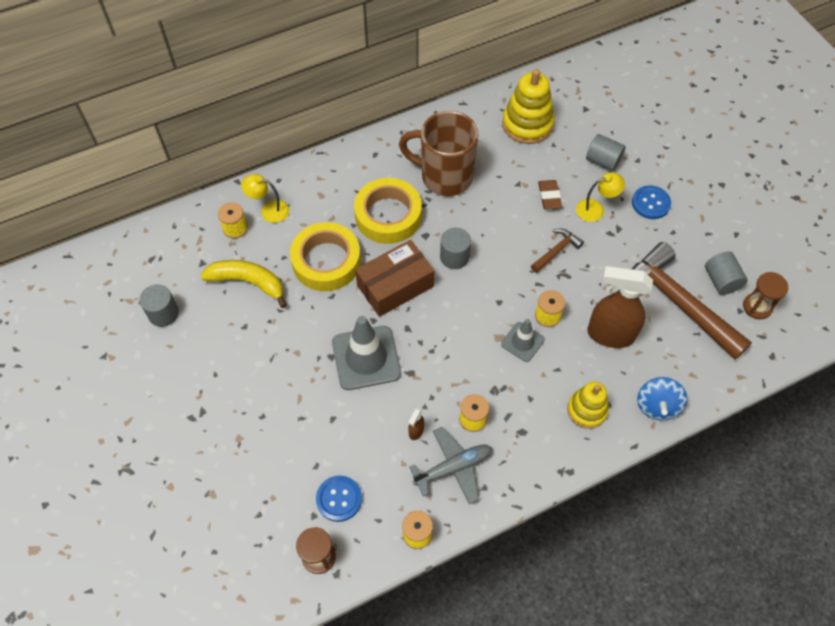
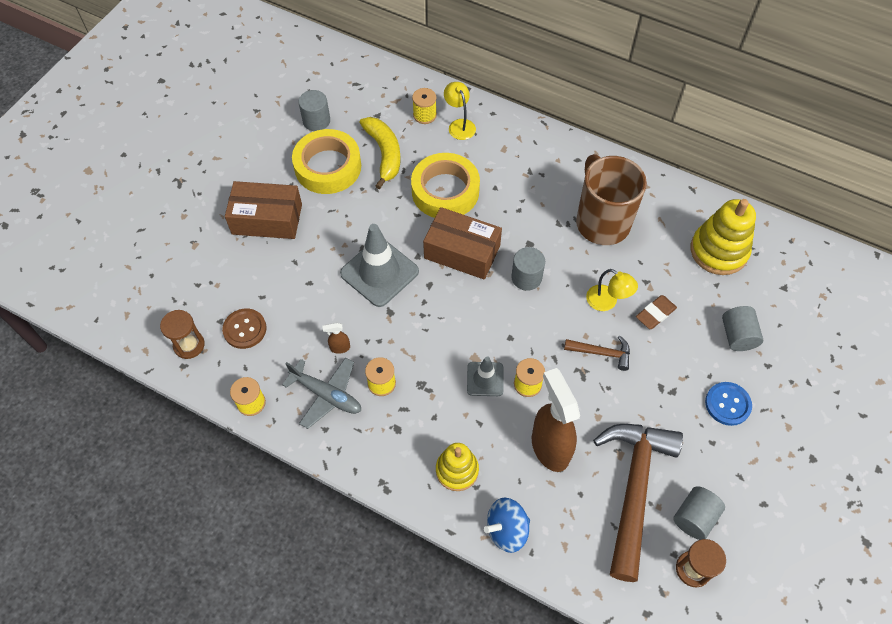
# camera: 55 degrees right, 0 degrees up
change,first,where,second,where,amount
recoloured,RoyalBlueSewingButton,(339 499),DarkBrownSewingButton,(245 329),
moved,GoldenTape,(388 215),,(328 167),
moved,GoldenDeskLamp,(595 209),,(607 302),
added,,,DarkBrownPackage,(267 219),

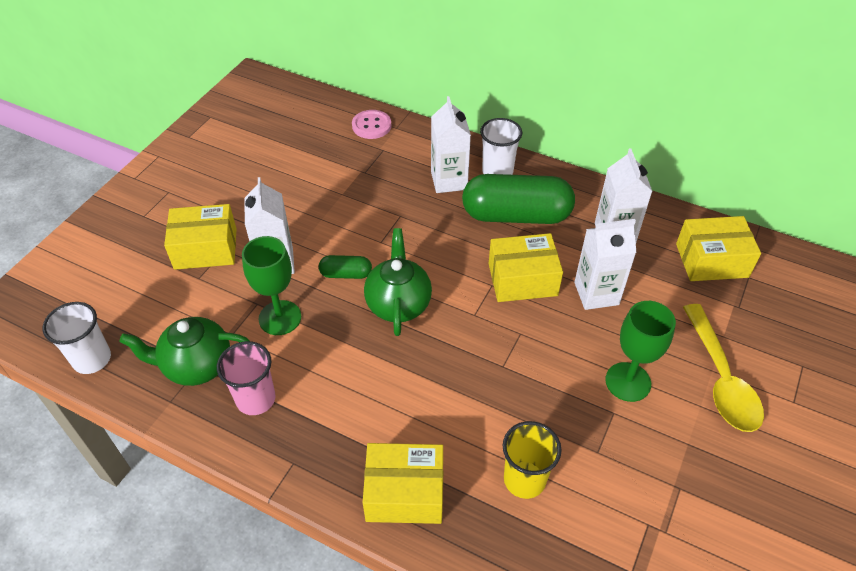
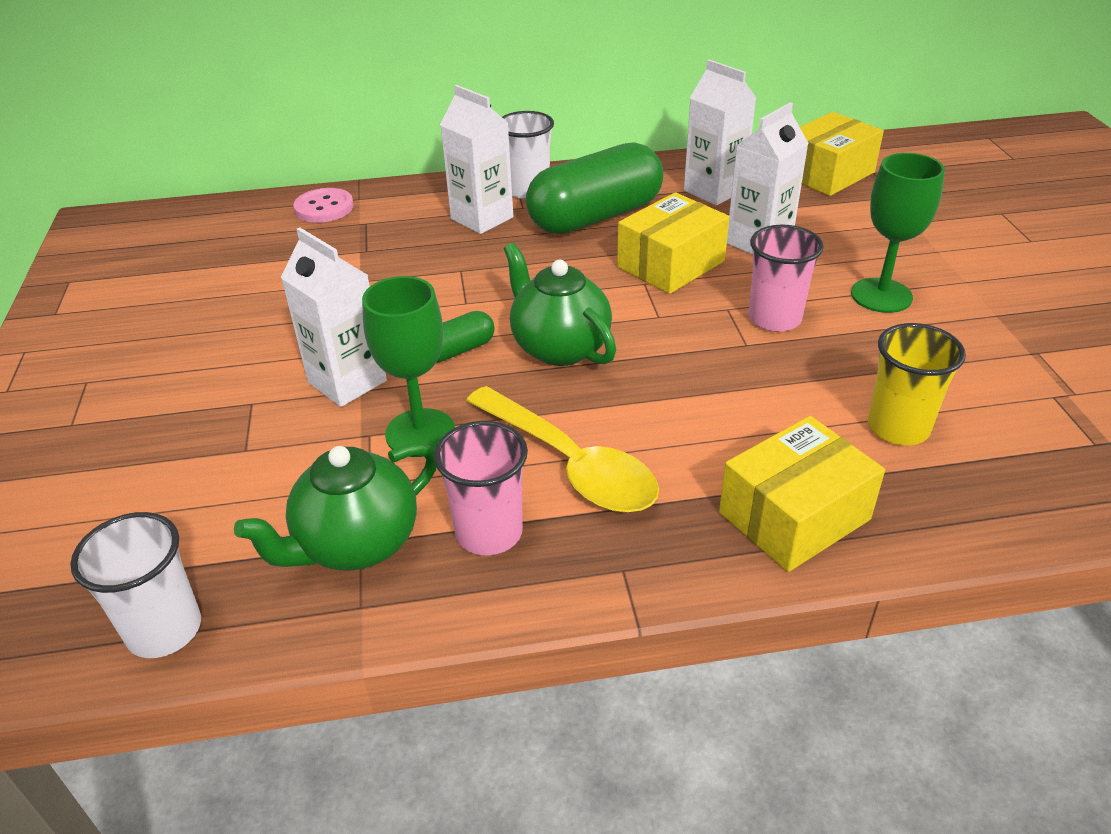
# camera: 35 degrees left, 10 degrees down
change,first,where,second,where,amount
removed,GoldenPackage,(205 248),,,
moved,GoldenSpoon,(721 379),,(571 464),
added,,,PinkBeaker,(774 318),

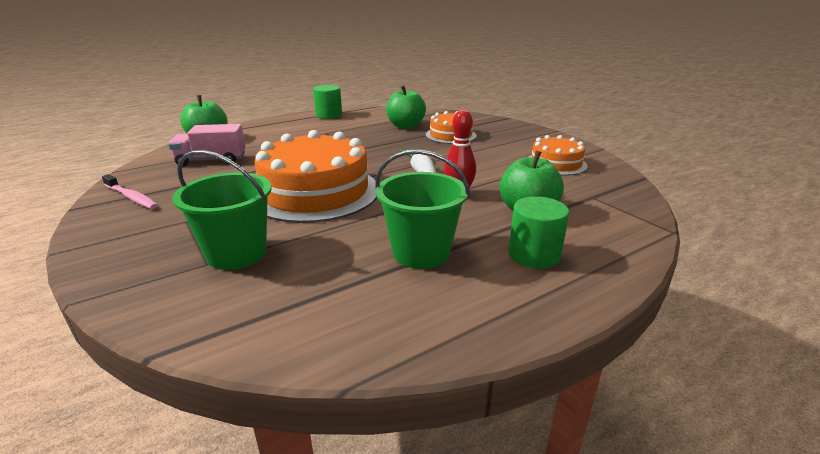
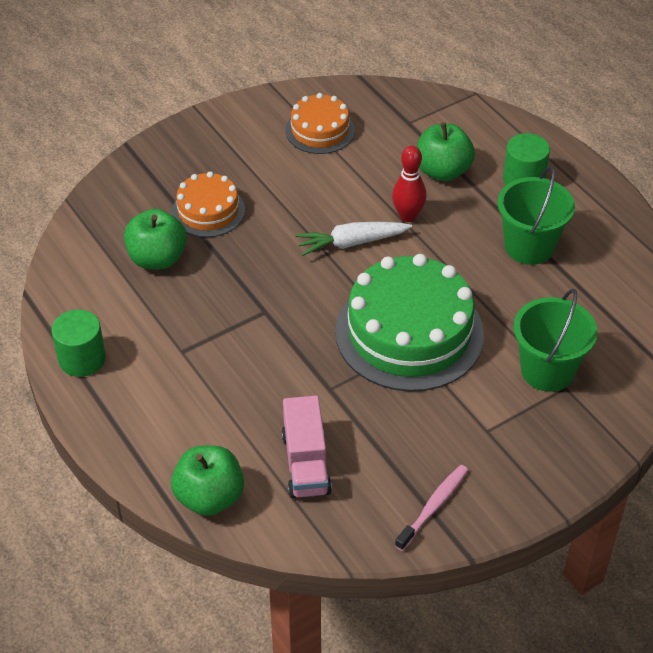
# camera: 90 degrees left, 20 degrees up
change,first,where,second,where,amount
recoloured,OrangeGateau,(315 192),GreenGateau,(409 333),

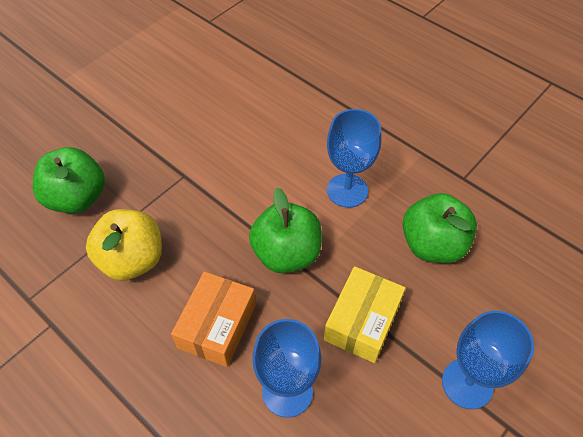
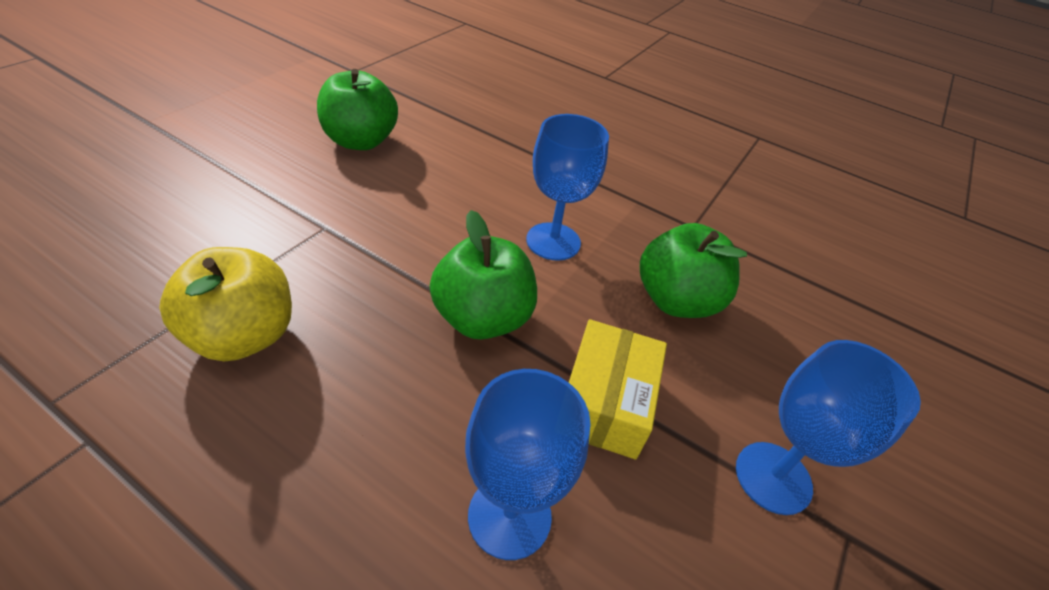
# camera: 15 degrees left, 10 degrees down
change,first,where,second,where,amount
moved,GreenToyApple,(77 198),,(360 141),
removed,OrangePackage,(217 326),,,

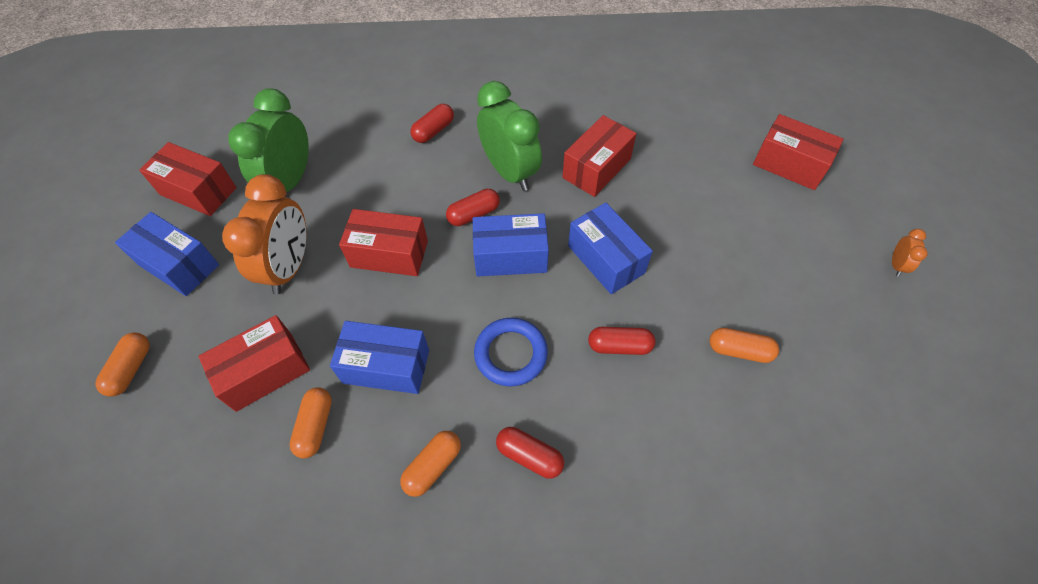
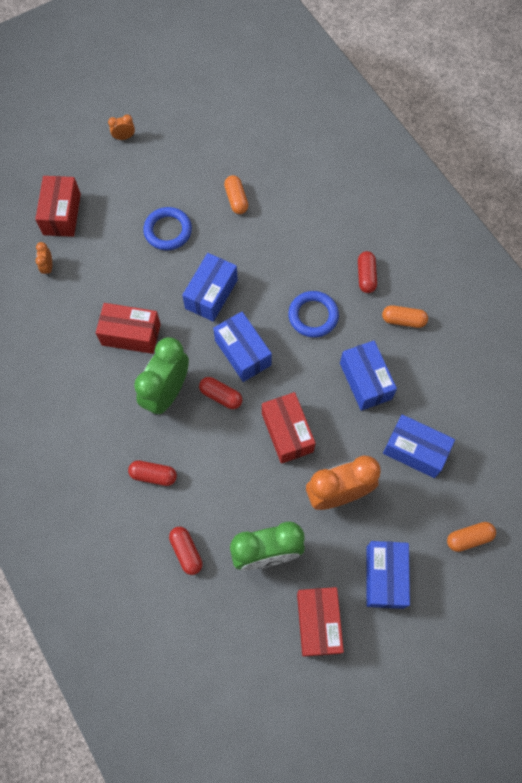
# camera: 120 degrees left, 10 degrees up
change,first,where,second,where,amount
recoloured,CrimsonPackage,(264 372),RoyalBluePackage,(415 451),
removed,OrangePill,(315 426),,,
moved,CrimsonPill,(619 346),,(186 552),
added,,,OrangeBedsideClock,(48 267),
added,,,RoyalBlueTorus,(168 231),

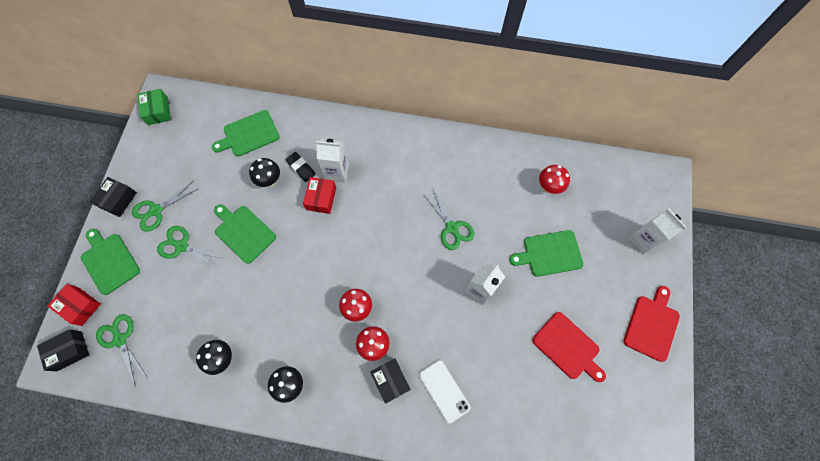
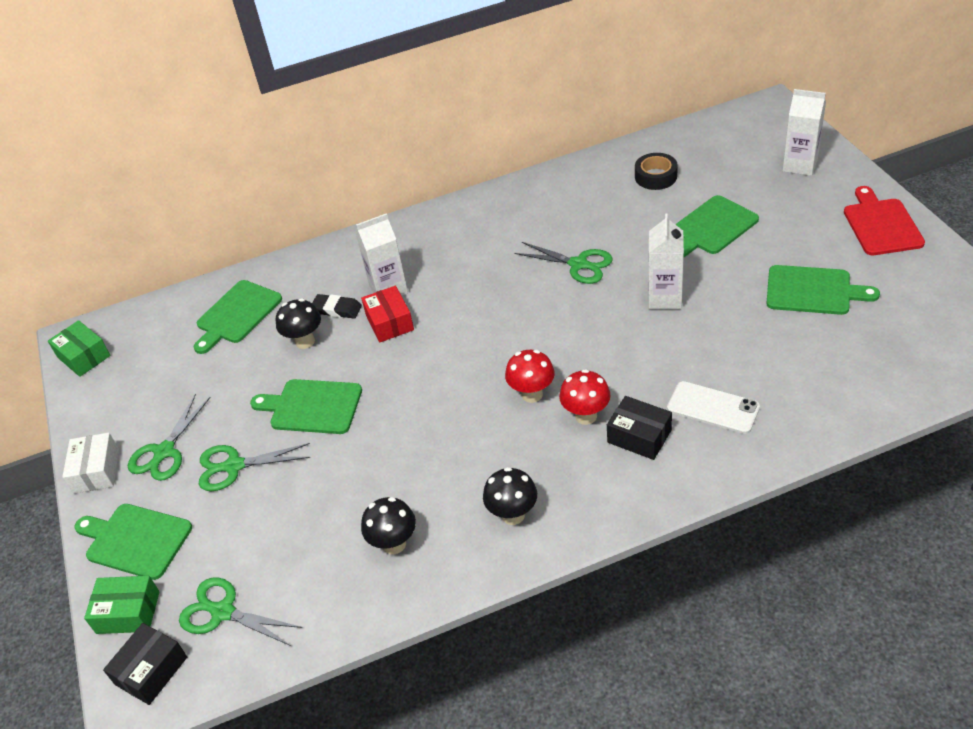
# camera: 25 degrees left, 25 degrees down
change,first,where,second,where,amount
recoloured,CrimsonPackage,(80 306),GreenPackage,(128 612),
recoloured,JetBlackPackage,(118 200),WhitePackage,(96 471),
recoloured,CrimsonCuttingBoard,(568 347),GreenCuttingBoard,(813 290),
replaced,CrimsonMushroom,(549 187),JetBlackTape,(656 176),

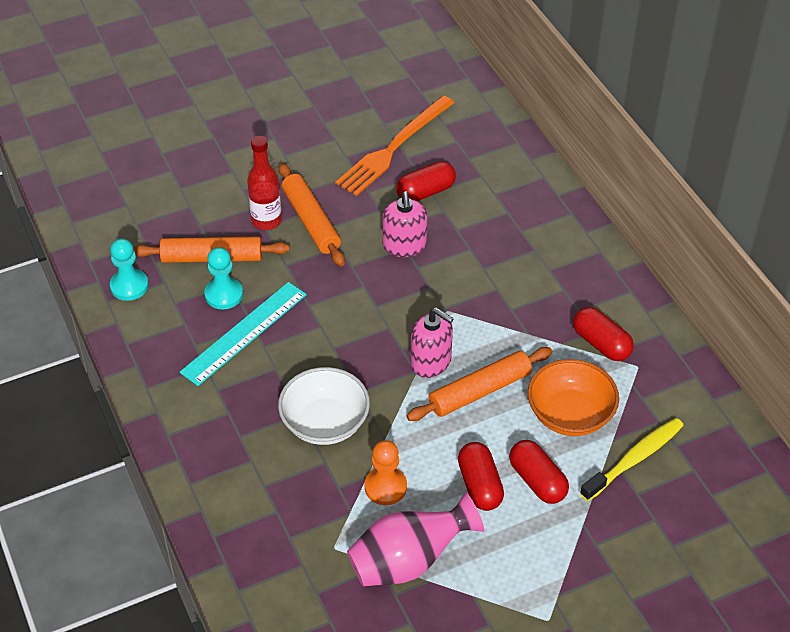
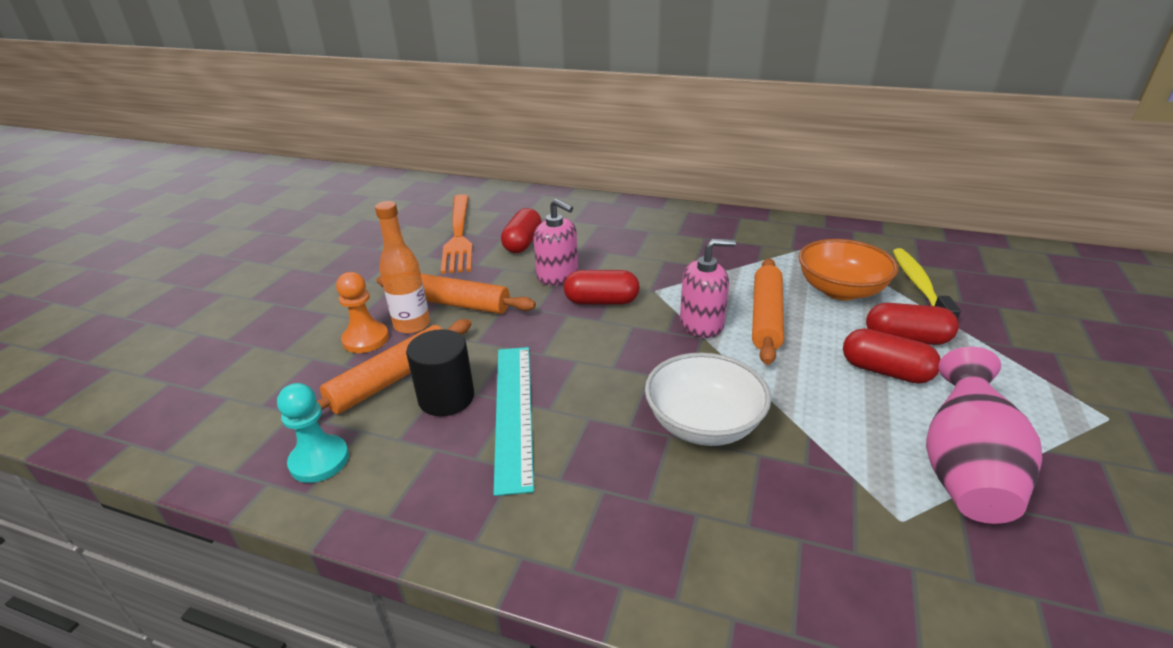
# camera: 45 degrees left, 15 degrees down
change,first,where,second,where,amount
replaced,AquaChessPawn,(224 294),JetBlackSolidCylinder,(446 398),
recoloured,CrimsonBottle,(266 221),OrangeBottle,(412 325),
moved,OrangeChessPawn,(385 487),,(366 339),
moved,CrimsonPill,(601 344),,(601 301),

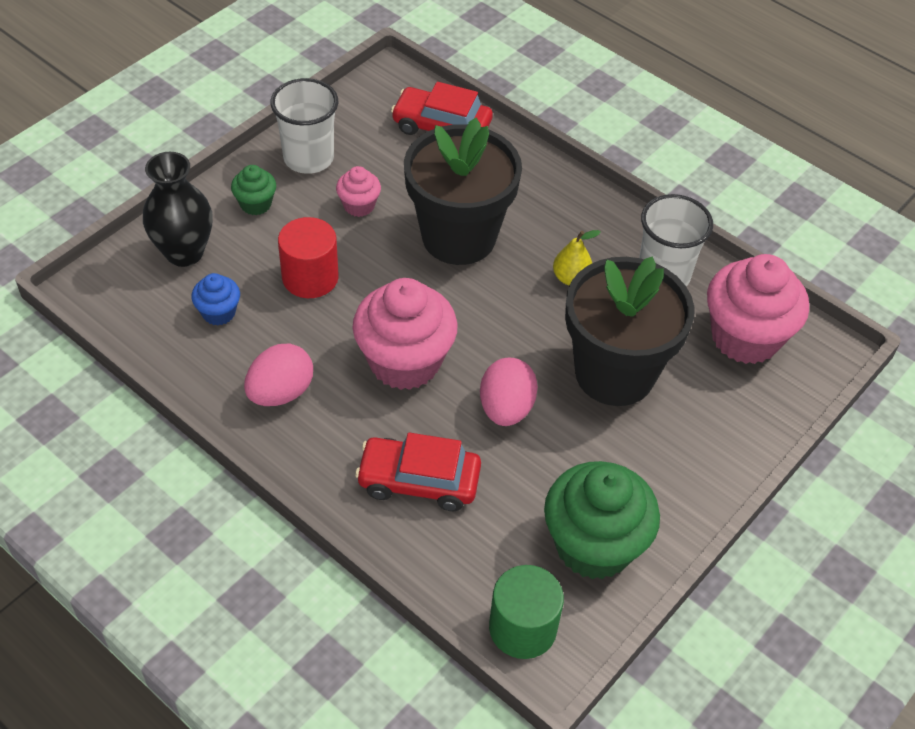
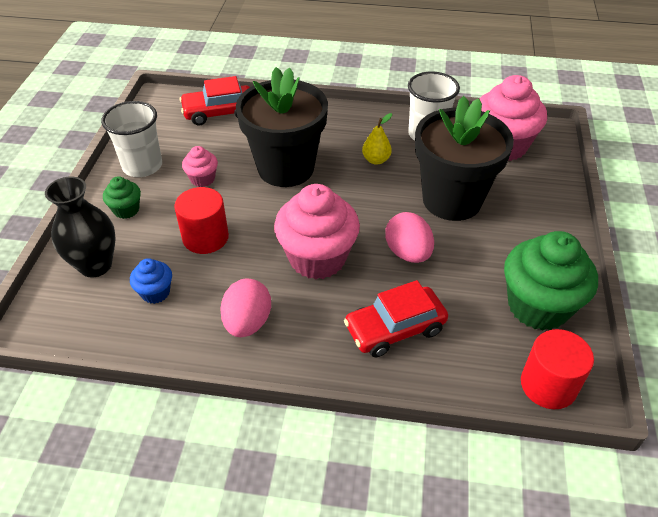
# camera: 30 degrees left, 5 degrees down
change,first,where,second,where,amount
recoloured,GreenSolidCylinder,(522 628),CrimsonSolidCylinder,(548 385),

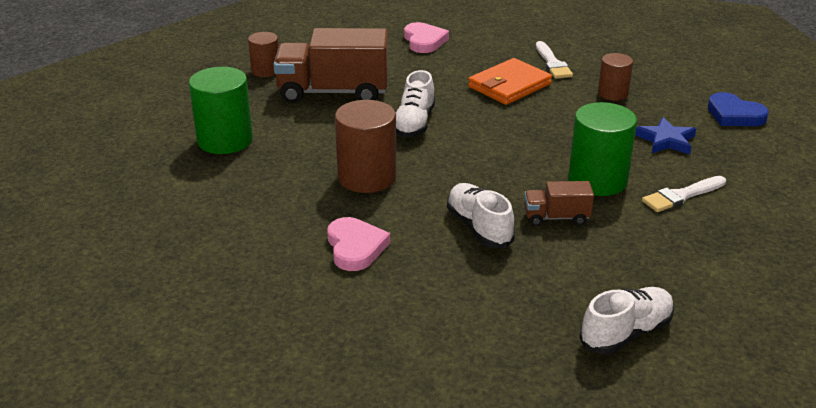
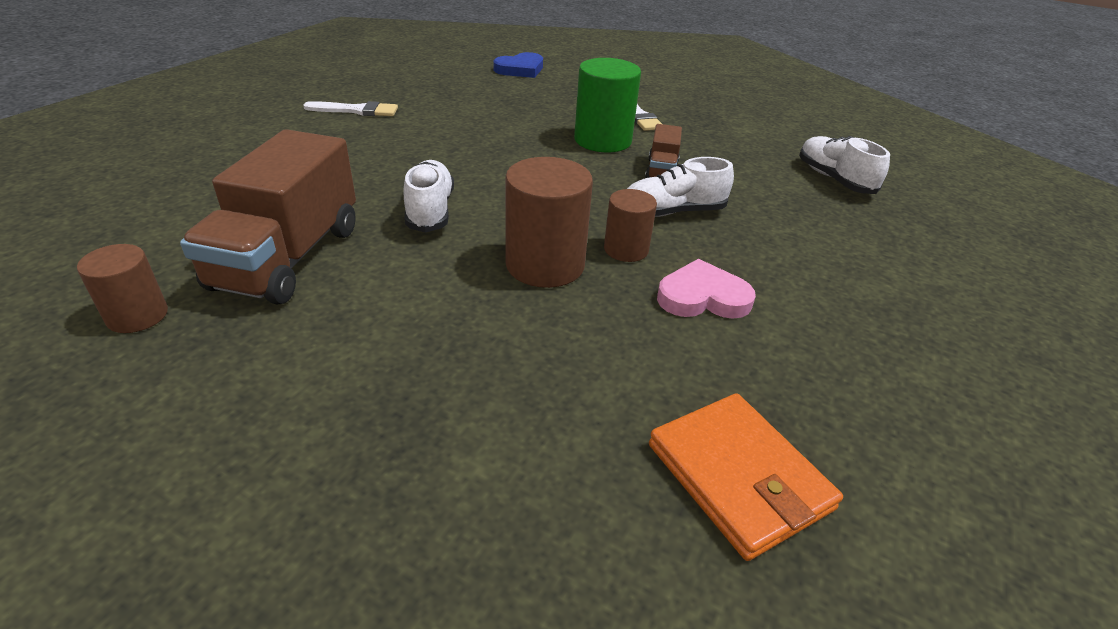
# camera: 80 degrees left, 5 degrees up
change,first,where,second,where,amount
removed,GreenSolidCylinder,(225 140),,,
turned,WhiteShoe,(414 123),,(430 210),120 degrees counterclockwise
removed,PinkHeart,(424 41),,,
moved,OrangeBillfold,(509 85),,(738 477),
moved,DarkBrownSolidCylinder,(612 93),,(626 249),
removed,RoyalBlueStar,(666 140),,,

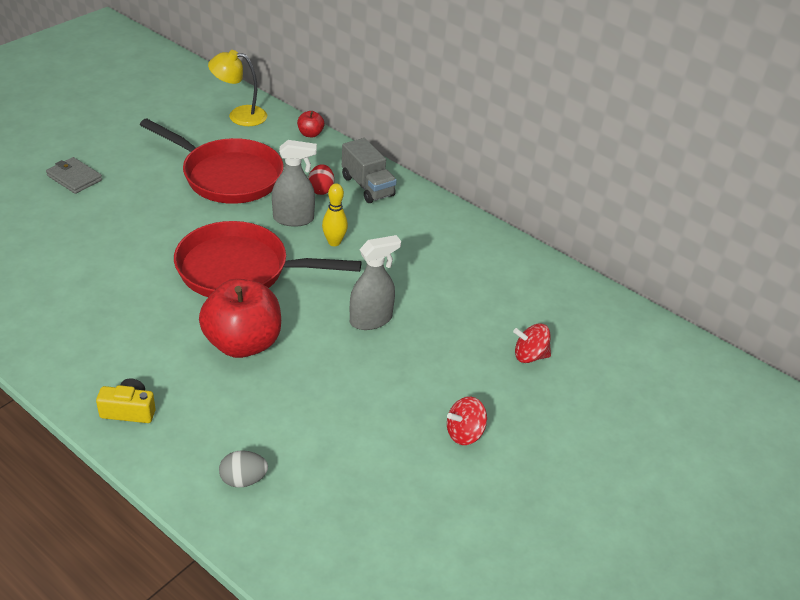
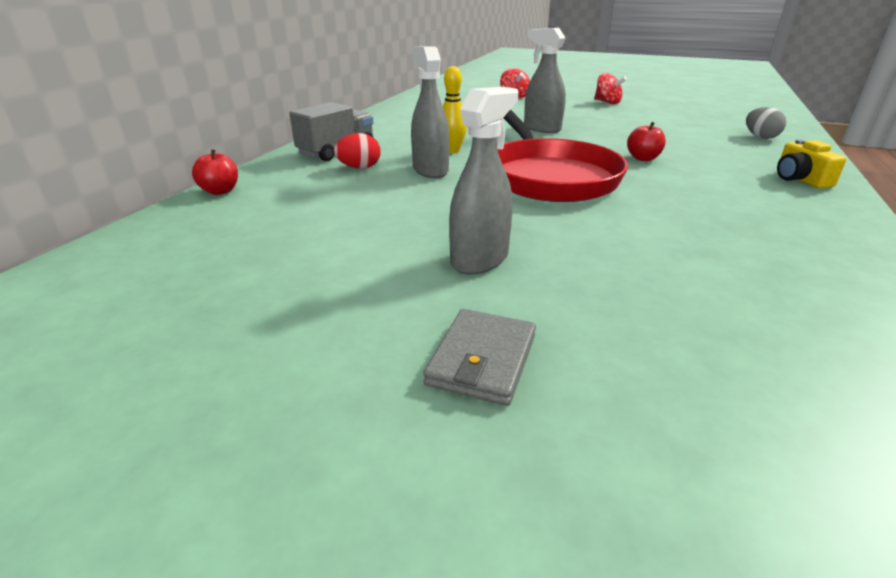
# camera: 105 degrees left, 10 degrees down
change,first,where,second,where,amount
removed,CrimsonFryingPan,(227 176),,,
resized,CrimsonToyApple,(243 343),,(643 158),x0.44
removed,GoldenDeskLamp,(239 115),,,
added,,,GreySprayBottle,(480 260),

